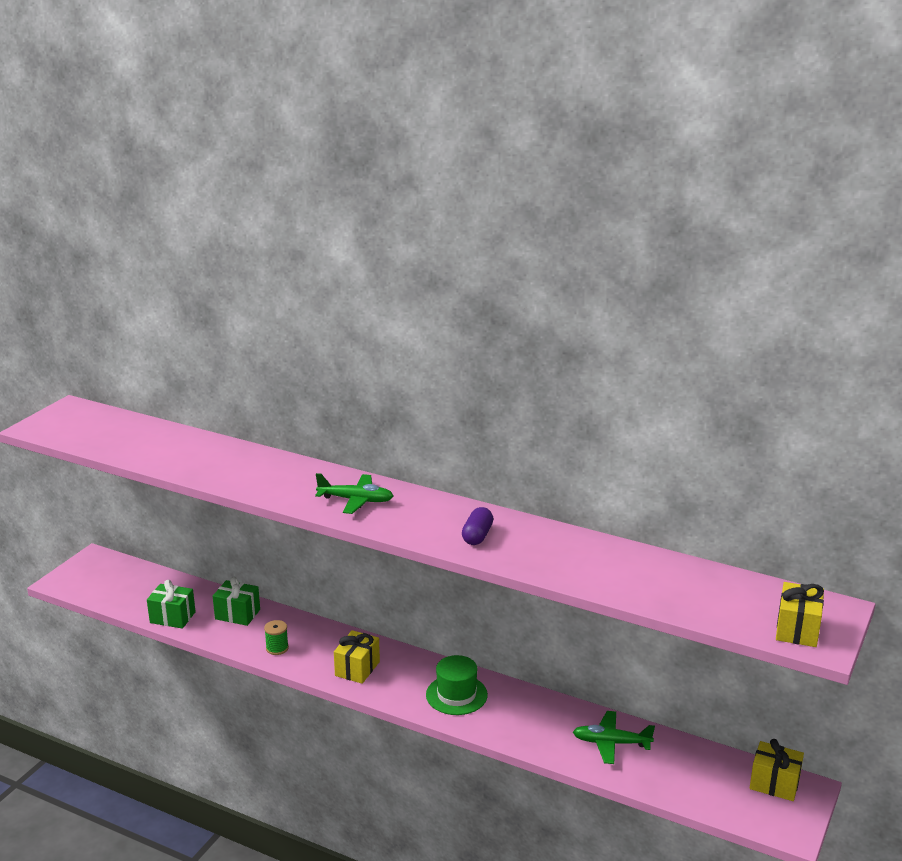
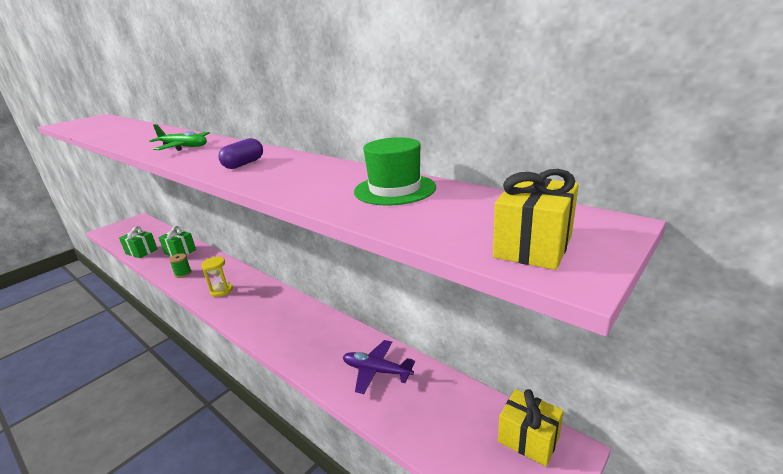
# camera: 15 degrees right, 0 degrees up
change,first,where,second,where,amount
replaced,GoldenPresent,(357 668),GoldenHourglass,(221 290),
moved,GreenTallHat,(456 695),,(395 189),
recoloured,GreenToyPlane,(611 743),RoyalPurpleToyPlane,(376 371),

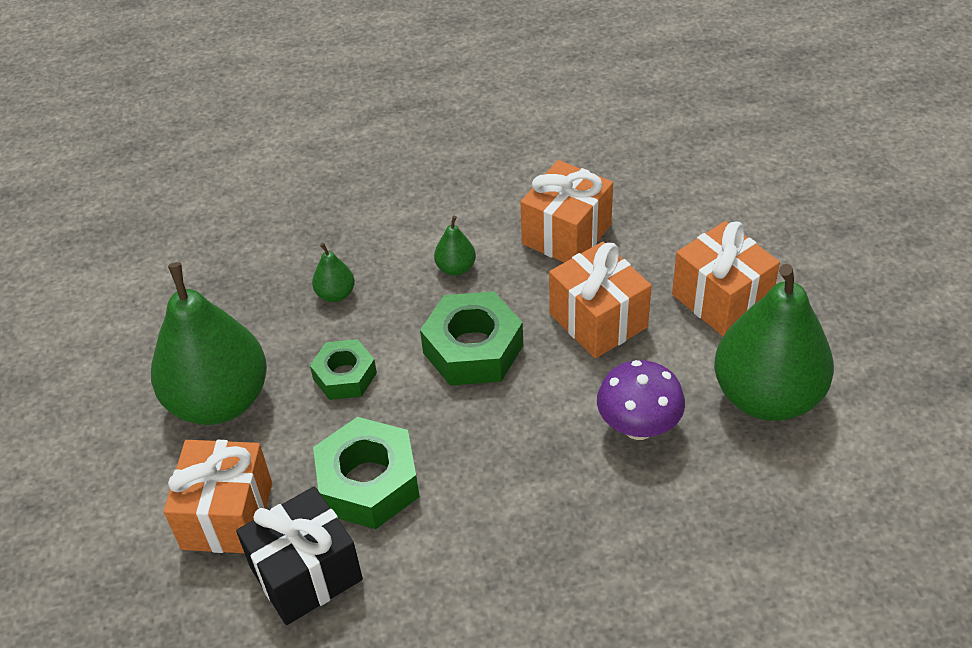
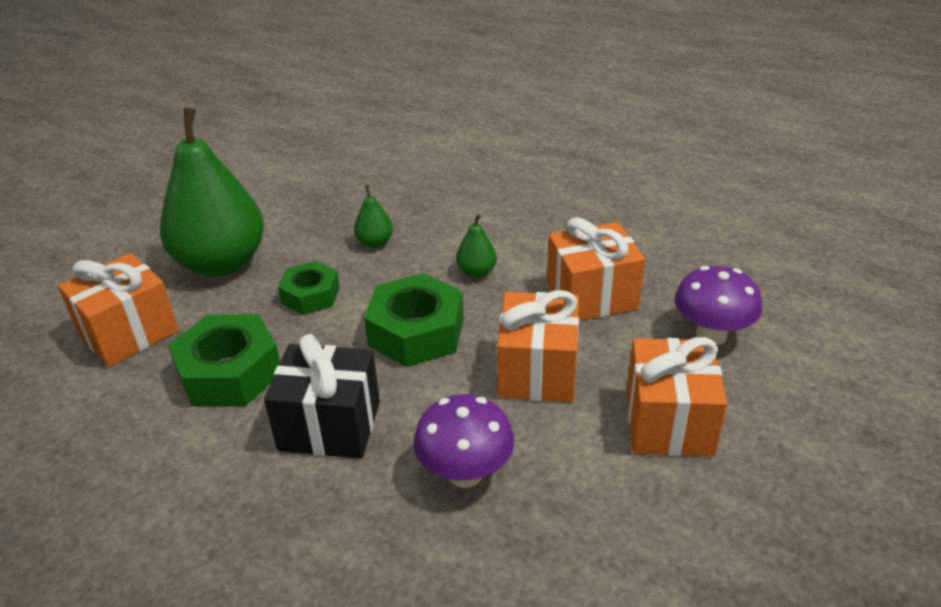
# camera: 40 degrees right, 10 degrees down
change,first,where,second,where,amount
moved,JetBlackPresent,(306 574),,(330 425),
removed,GreenPearFruit,(766 396),,,
added,,,RoyalPurpleMushroom,(711 335),

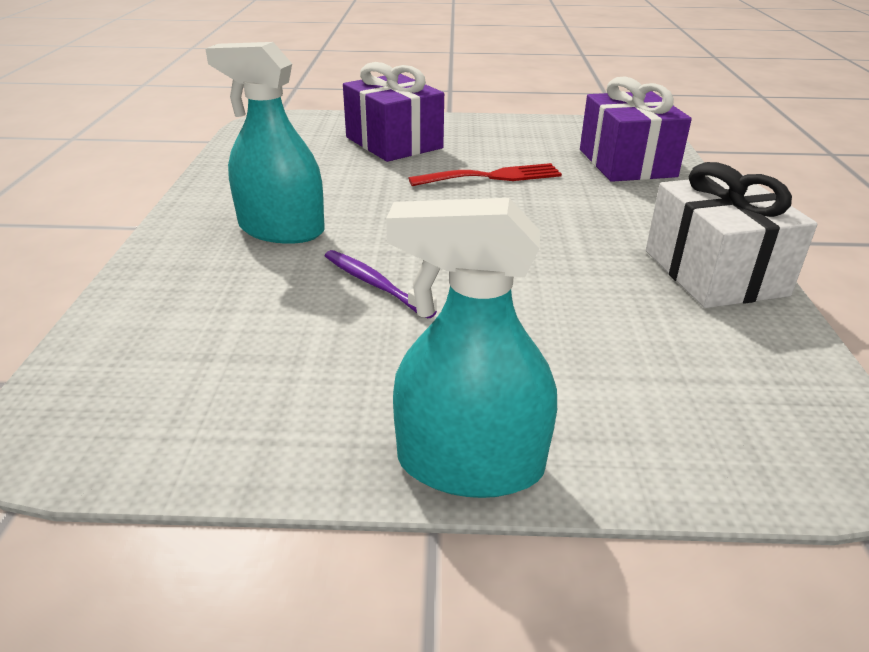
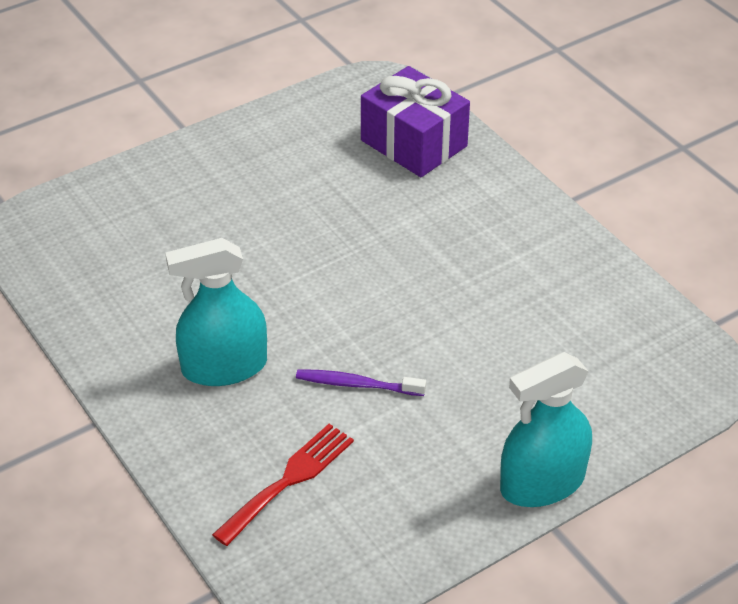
# camera: 35 degrees left, 10 degrees up
change,first,where,second,where,amount
removed,RoyalPurplePresent,(394 143),,,
moved,CrimsonFork,(493 176),,(289 480),
removed,WhitePresent,(714 272),,,

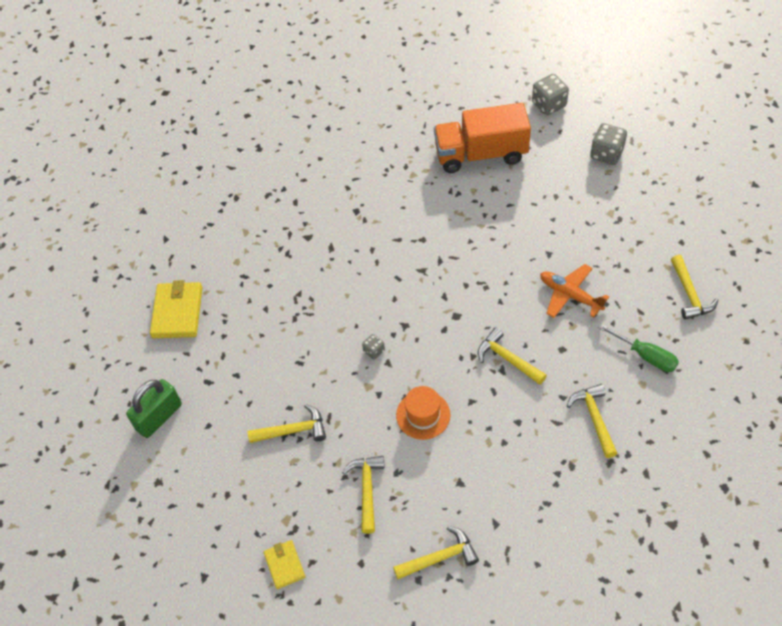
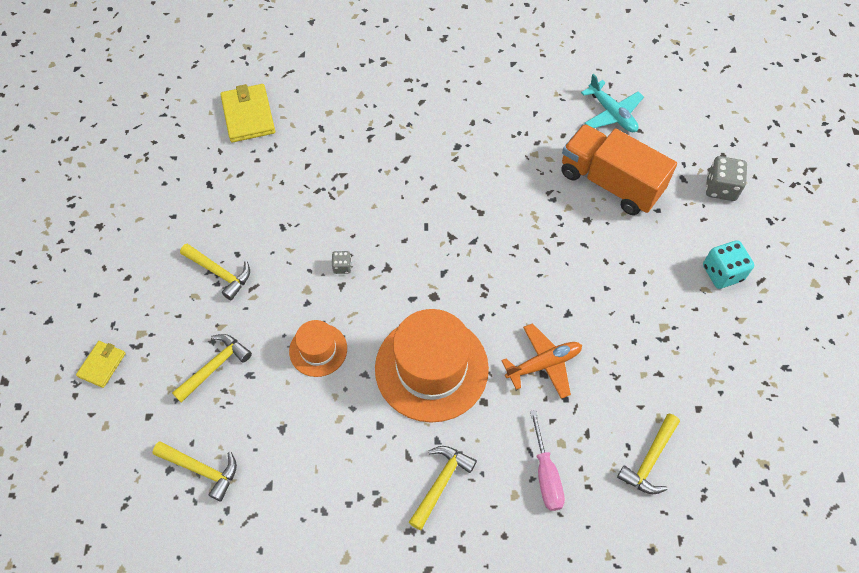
# camera: 40 degrees right, 5 degrees up
change,first,where,second,where,amount
removed,GreenPadlock,(159 417),,,
turned,GoldenBillfold,(177 312),,(248 115),60 degrees counterclockwise
replaced,GoldenClawHammer,(507 359),OrangeTallHat,(431 368),
turned,OrangeToyPlane,(570 295),,(543 364),75 degrees clockwise
recoloured,GreyGameDie,(606 154),AquaGameDie,(722 273),
recoloured,GreenHandScrewdriver,(645 355),PinkHandScrewdriver,(545 474),
added,,,AquaToyPlane,(612 114),

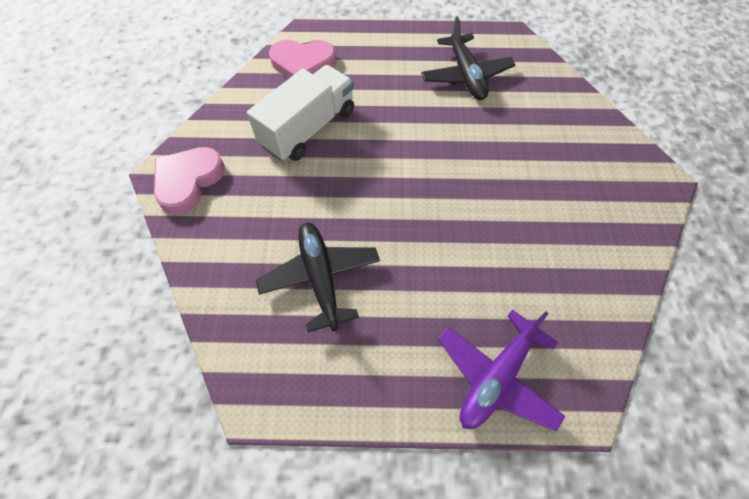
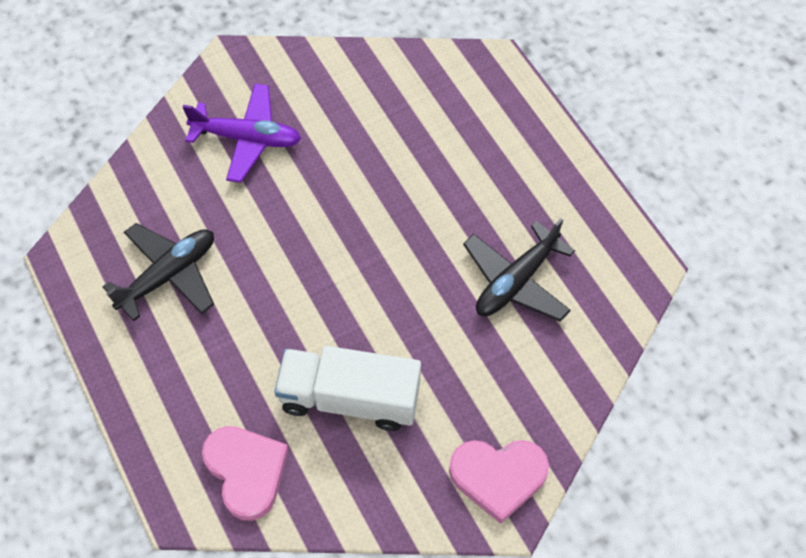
# camera: 120 degrees left, 0 degrees up
change,first,where,second,where,amount
moved,RoyalPurpleToyPlane,(496 377),,(247 138),

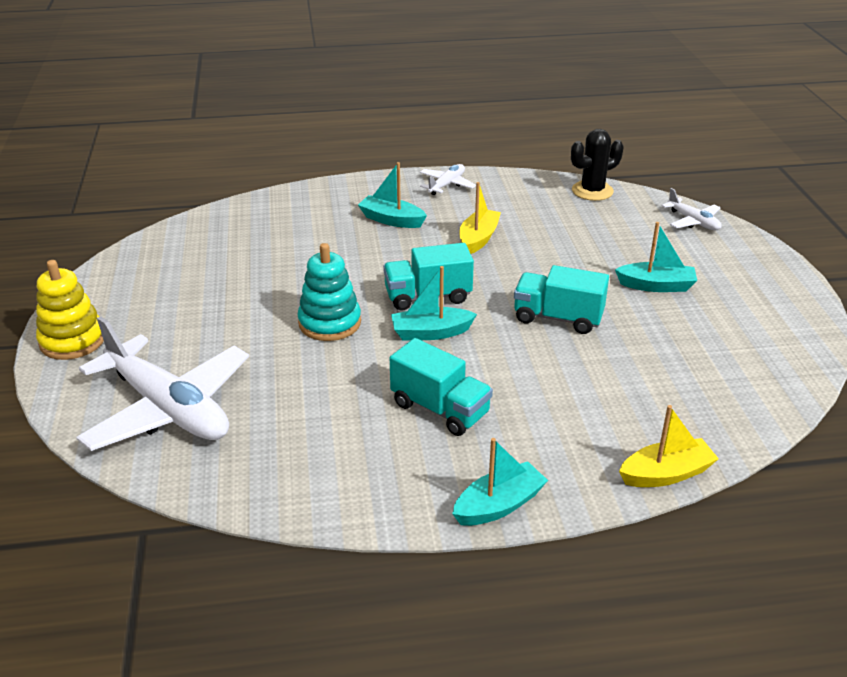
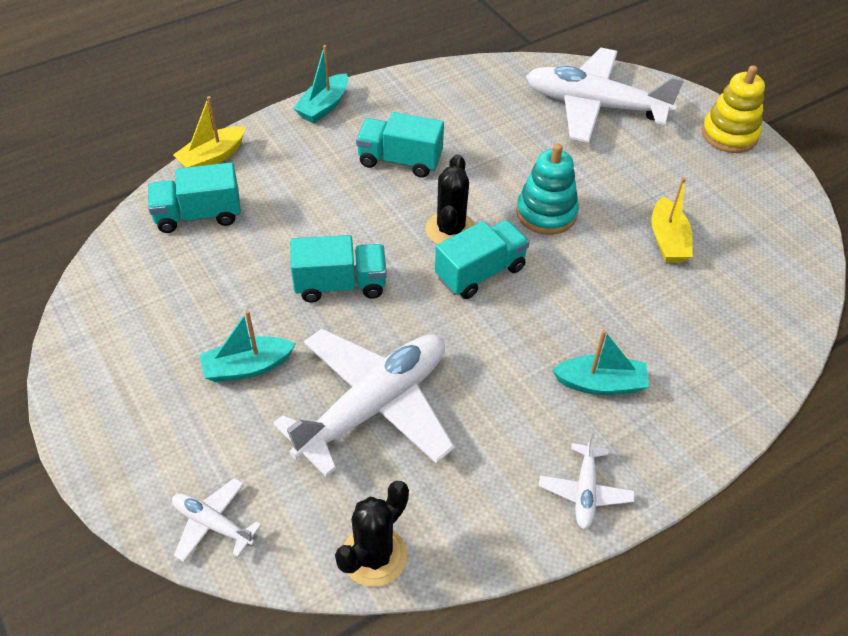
# camera: 155 degrees right, 15 degrees up
change,first,where,second,where,amount
replaced,AquaSailboat,(431 333),JetBlackSaguaroCactus,(450 230),
moved,GoldenSailboat,(478 239),,(668 240),
added,,,AquaToyTruck,(198 215),
added,,,WhiteToyPlane,(374 406),

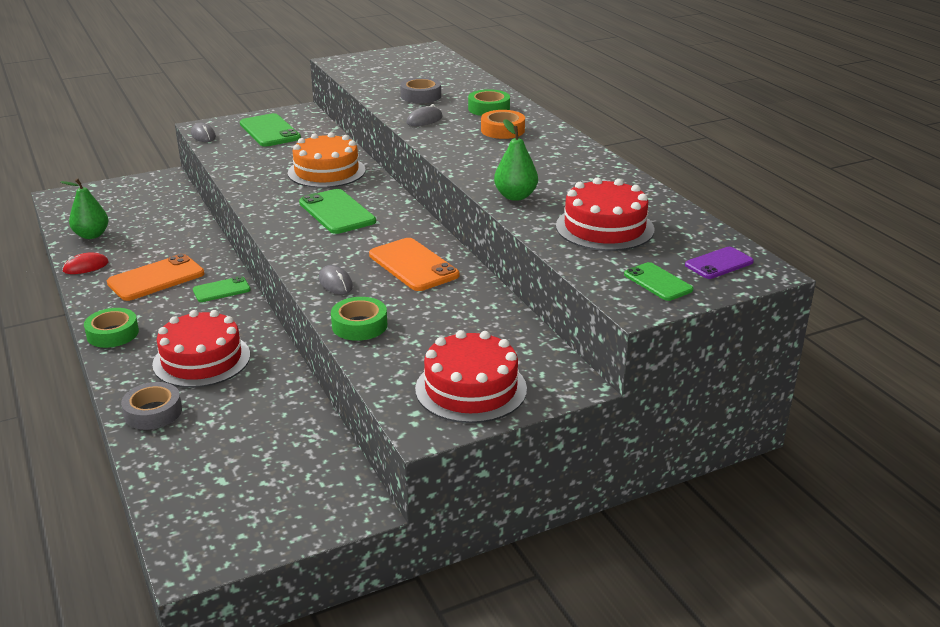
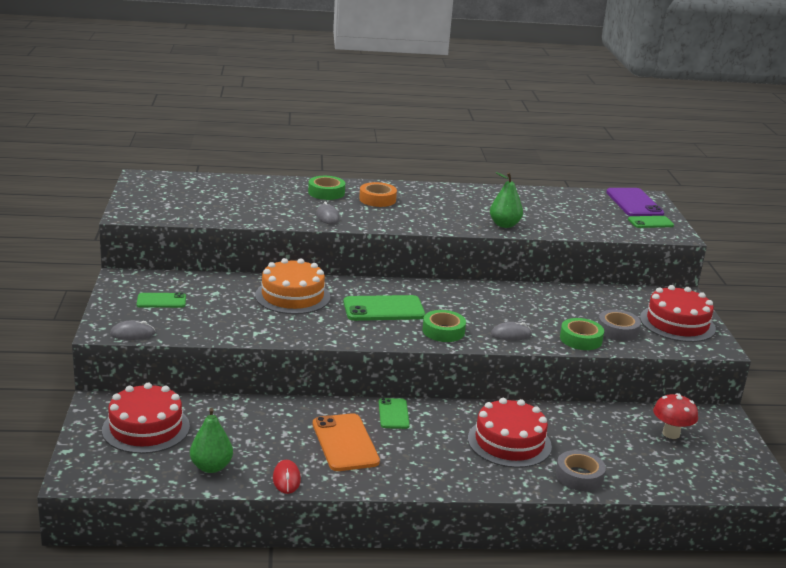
# camera: 70 degrees left, 5 degrees down
change,first,where,second,where,amount
moved,GreenTape,(112 333),,(443 331),
resized,GreenMobilePhone,(270 131),,(161 301),x0.60
removed,OrangeMobilePhone,(413 265),,,
moved,GreyTape,(421 96),,(617 330),
moved,CrimsonGateau,(604 227),,(146 428),
resized,RoyalPurpleMobilePhone,(719 263),,(634 203),x1.67
added,,,CrimsonMushroom,(671 434),

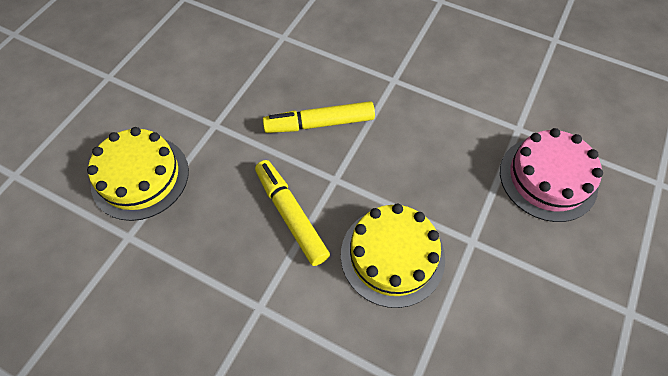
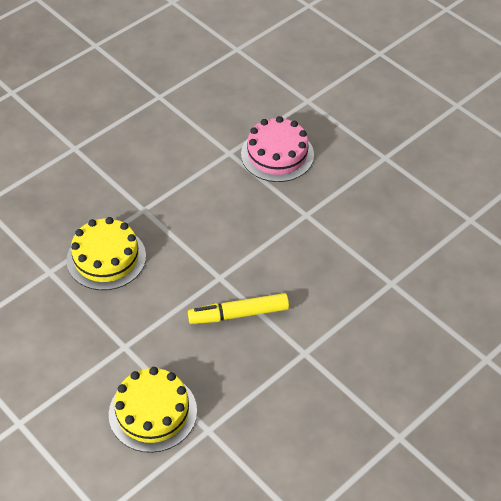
# camera: 70 degrees left, 10 degrees down
change,first,where,second,where,amount
removed,GoldenMarkerPen,(319 123),,,
moved,GoldenGateau,(392 256),,(106 258),

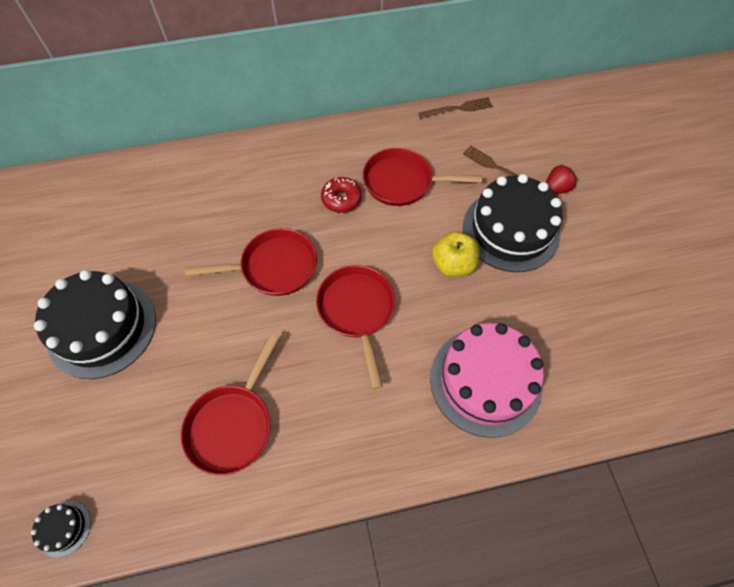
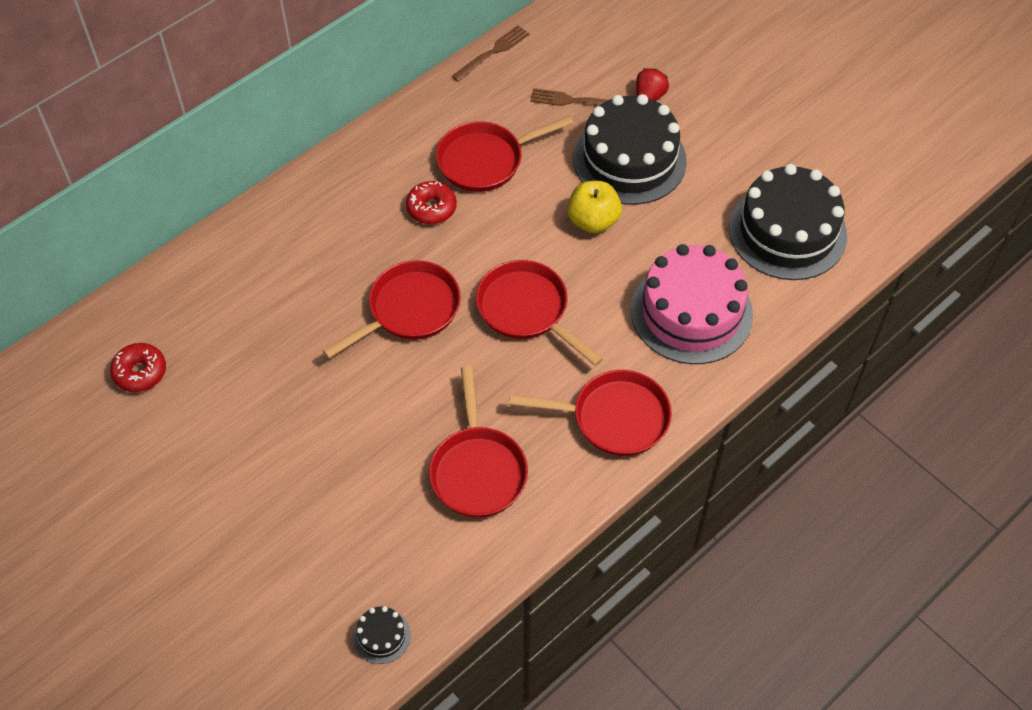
# camera: 30 degrees left, 5 degrees down
change,first,where,second,where,amount
moved,JetBlackGateau,(102 328),,(787 232),
added,,,CrimsonDonut,(140 372),
added,,,CrimsonFryingPan,(614 418),

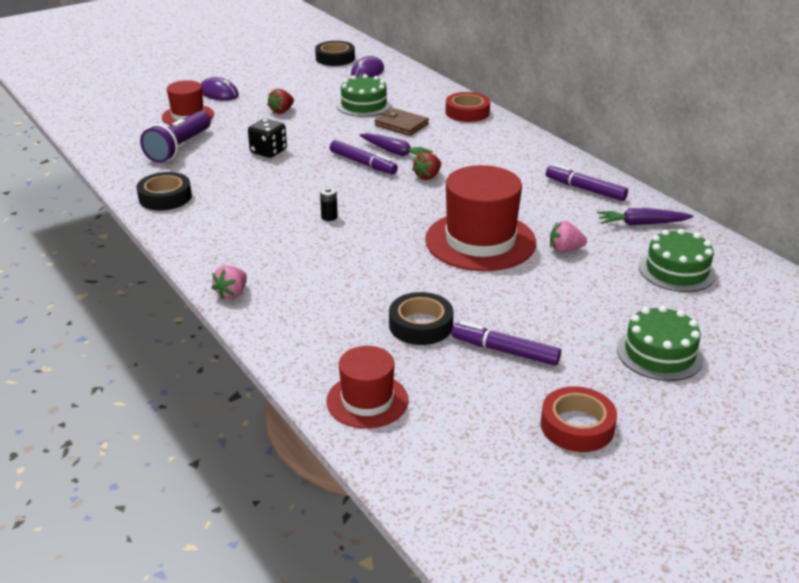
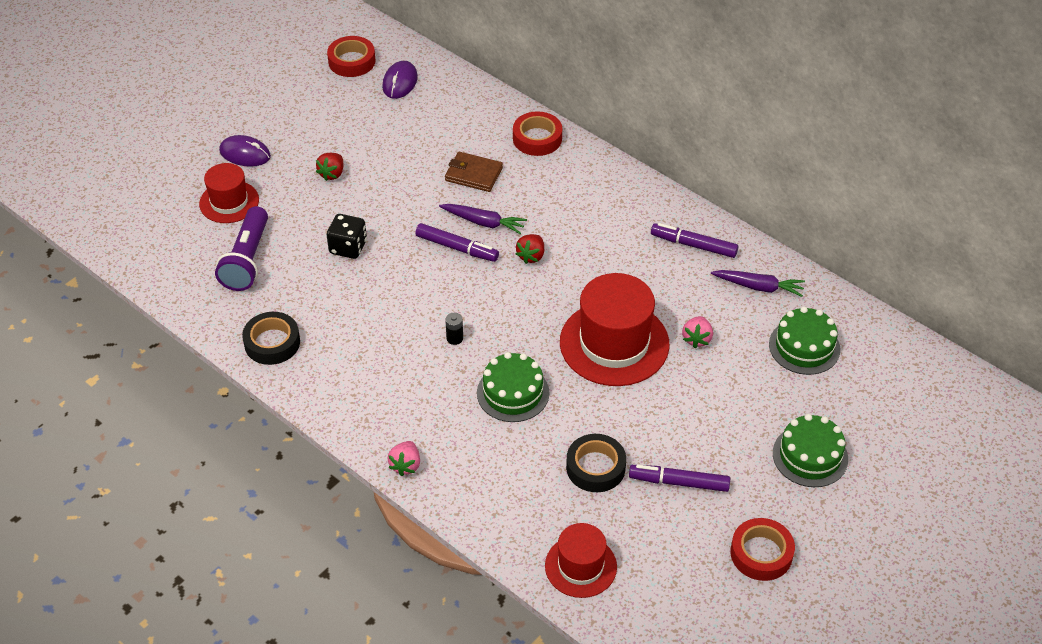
# camera: 15 degrees left, 15 degrees up
change,first,where,second,where,amount
recoloured,JetBlackTape,(335 58),CrimsonTape,(352 61),
moved,GreenGateau,(364 105),,(513 393),
turned,PinkToyStrawberry,(565 249),,(697 339),60 degrees counterclockwise
turned,RoyalPurpleToyCarrot,(641 224),,(759 287),150 degrees counterclockwise

